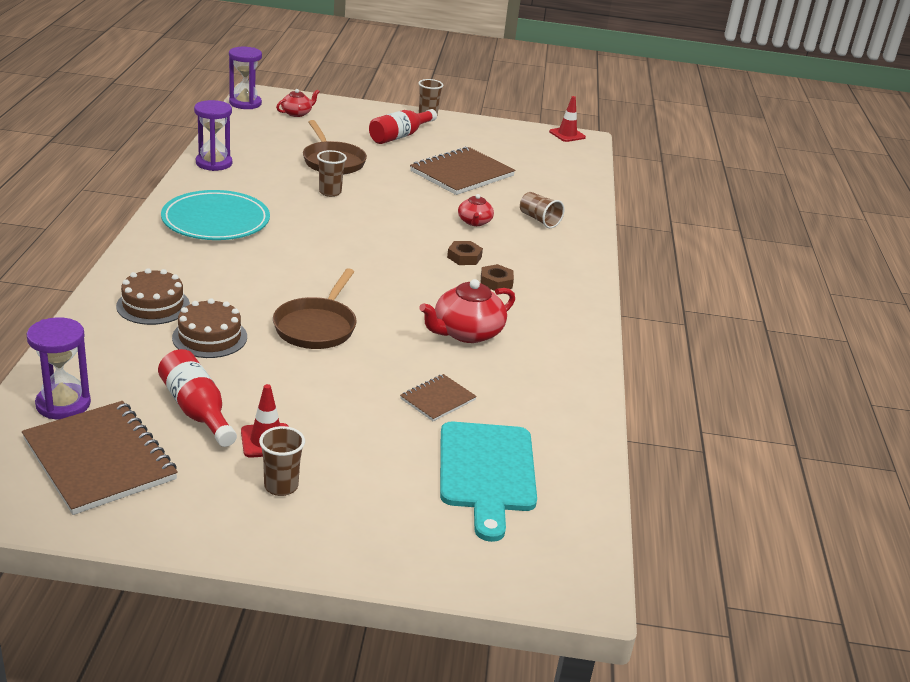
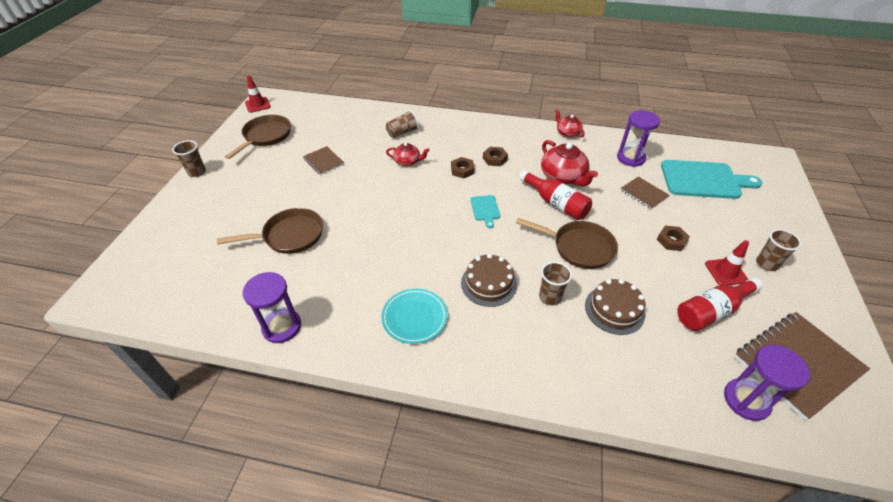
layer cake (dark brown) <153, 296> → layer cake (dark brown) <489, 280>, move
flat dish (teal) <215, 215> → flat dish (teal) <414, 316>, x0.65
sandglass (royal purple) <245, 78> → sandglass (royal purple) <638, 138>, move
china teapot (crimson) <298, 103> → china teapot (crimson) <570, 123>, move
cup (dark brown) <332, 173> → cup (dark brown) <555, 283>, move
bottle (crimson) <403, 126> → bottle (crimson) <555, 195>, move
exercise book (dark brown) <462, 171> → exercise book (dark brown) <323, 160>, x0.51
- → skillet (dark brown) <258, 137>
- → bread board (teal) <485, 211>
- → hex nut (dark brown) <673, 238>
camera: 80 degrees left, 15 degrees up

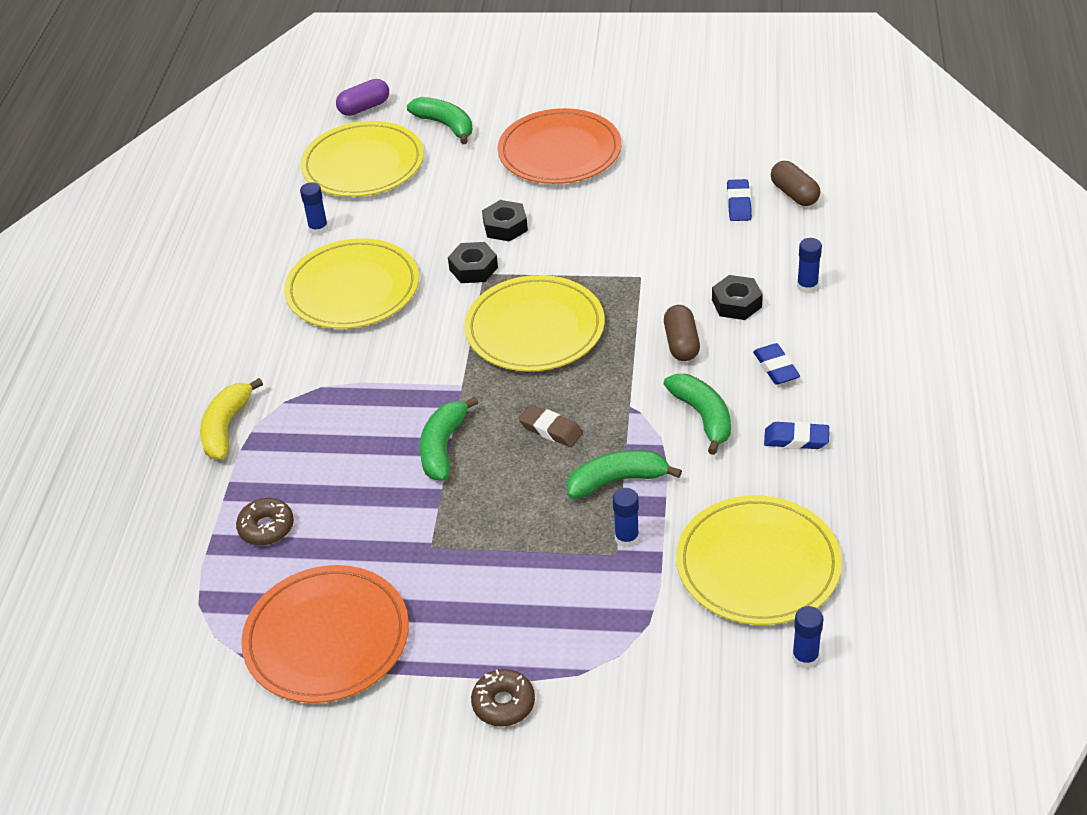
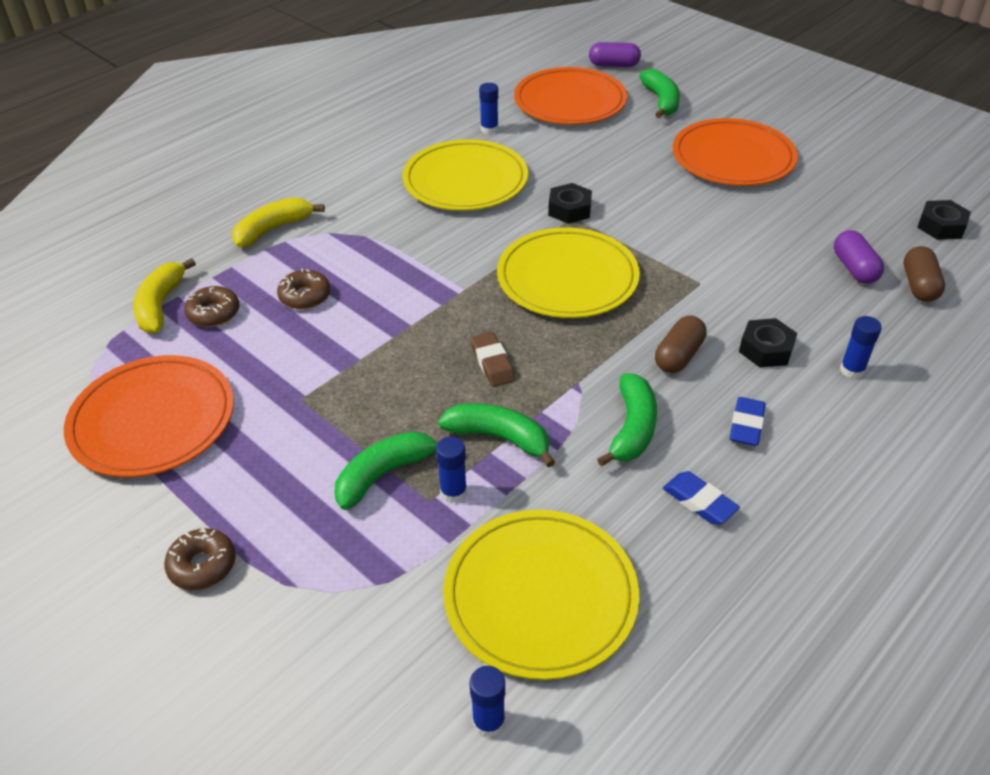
flat dish (bright yellow) <362, 159> → flat dish (bright orange) <570, 95>
banana (leaf-green) <449, 438> → banana (leaf-green) <386, 470>, move
hex nut (ebony) <505, 221> → hex nut (ebony) <944, 220>, move
pencil eraser (cobalt) <739, 200> → capsule (royal purple) <859, 257>
- → banana (bright yellow) <164, 295>
- → doughnut (dark brown) <304, 289>
camera: 35 degrees right, 0 degrees up

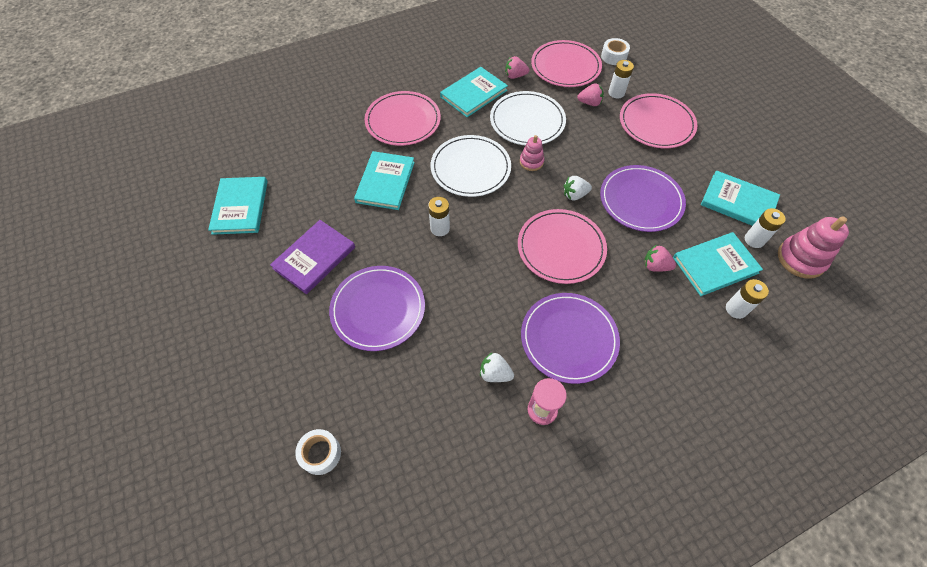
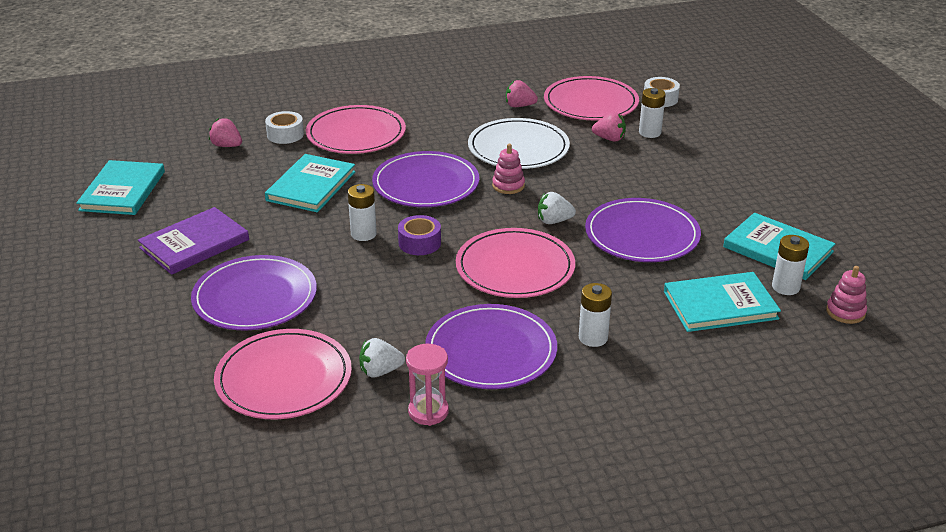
roll of tape (pure white) <318, 452> → roll of tape (pure white) <284, 127>, move
flat dish (pure white) <471, 166> → flat dish (royal purple) <425, 179>
hardback (teal) <474, 92> → -
berry (pure white) <497, 367> → berry (pure white) <382, 358>, 45 degrees counterclockwise
flat dish (rosy) <658, 120> → flat dish (rosy) <283, 374>, move
berry (rosy) <660, 258> → berry (rosy) <225, 132>, move
power cell (pure white) <747, 299> → power cell (pure white) <595, 315>, move
ring stacker (rosy) <813, 247> → ring stacker (rosy) <846, 295>, x0.59
- → roll of tape (royal purple) <419, 235>
camera: 10 degrees right, 25 degrees down

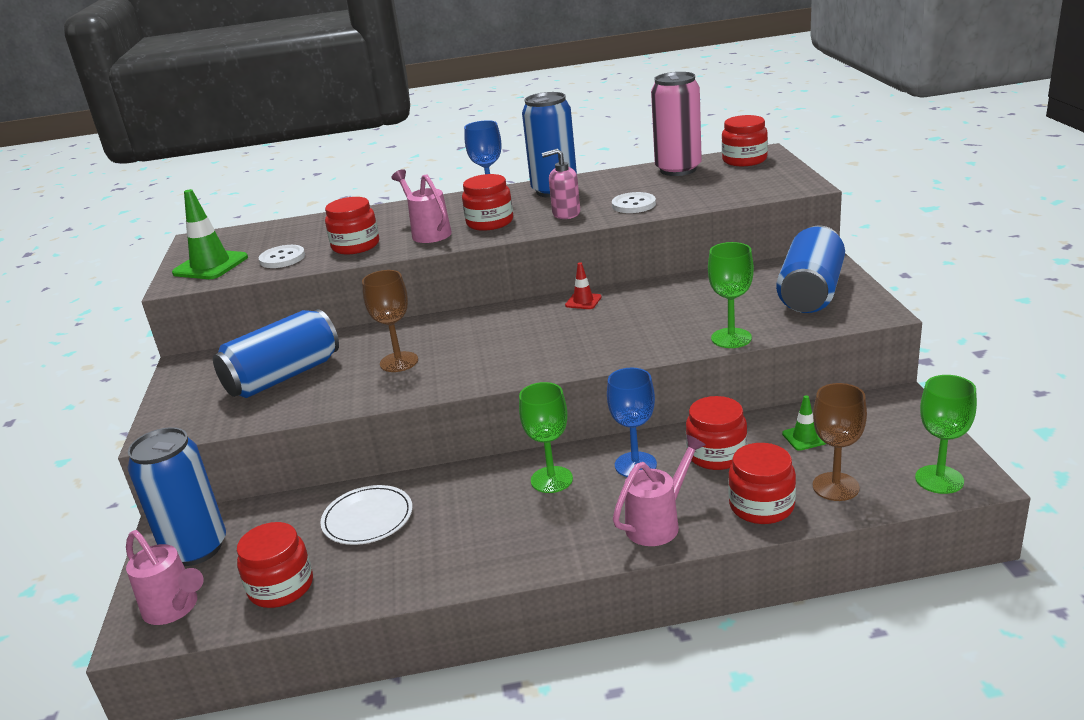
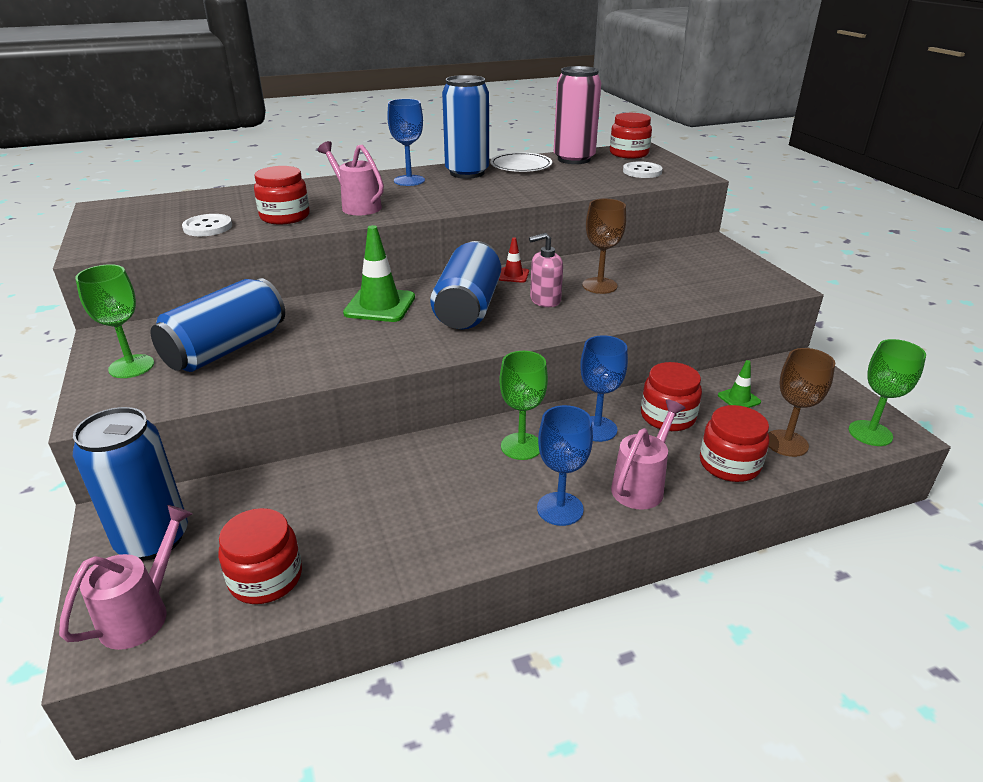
watering pot (rosy) <165, 577> → watering pot (rosy) <126, 577>, 90 degrees counterclockwise
road cone (leaf-green) <210, 234> → road cone (leaf-green) <379, 273>, move
flat dish (pure white) <366, 515> → flat dish (pure white) <521, 162>, move
wine glass (dark brown) <390, 321> → wine glass (dark brown) <604, 246>, move
jam jar (crimson) <487, 202> → -
pump bottle (rosy) <561, 183> → pump bottle (rosy) <546, 270>, move
shirt button (pure white) <634, 202> → shirt button (pure white) <643, 169>, move
wine glass (leaf-green) <731, 295> → wine glass (leaf-green) <114, 321>, move
tin (cobalt) <810, 269> → tin (cobalt) <465, 285>, move
- → wine glass (cobalt) <565, 465>
camera: 15 degrees left, 5 degrees up

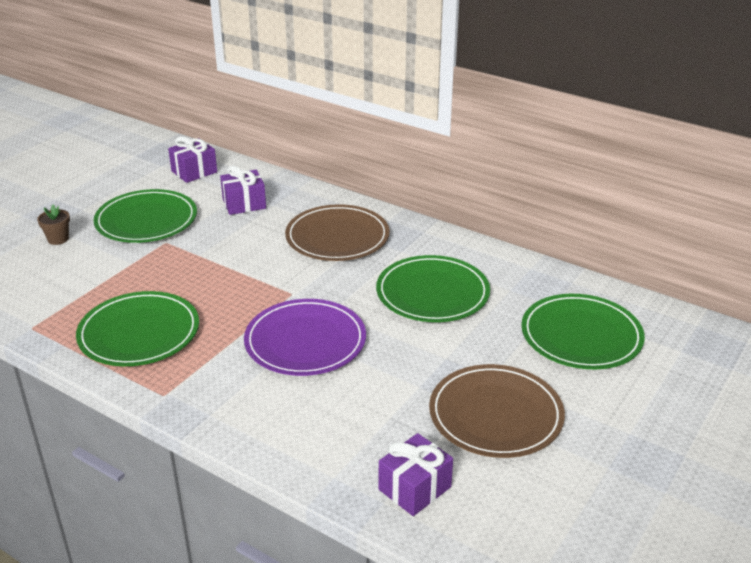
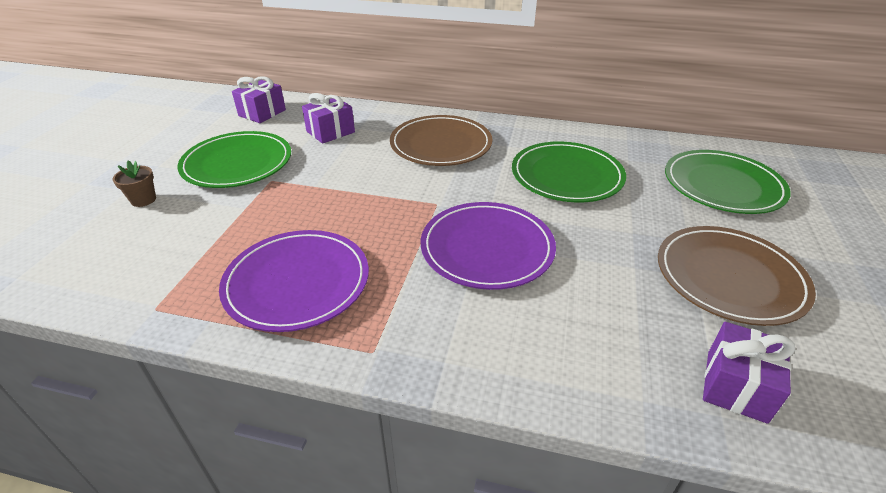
flat dish (leaf-green) <137, 328> → flat dish (royal purple) <294, 281>
camera: 20 degrees left, 5 degrees up

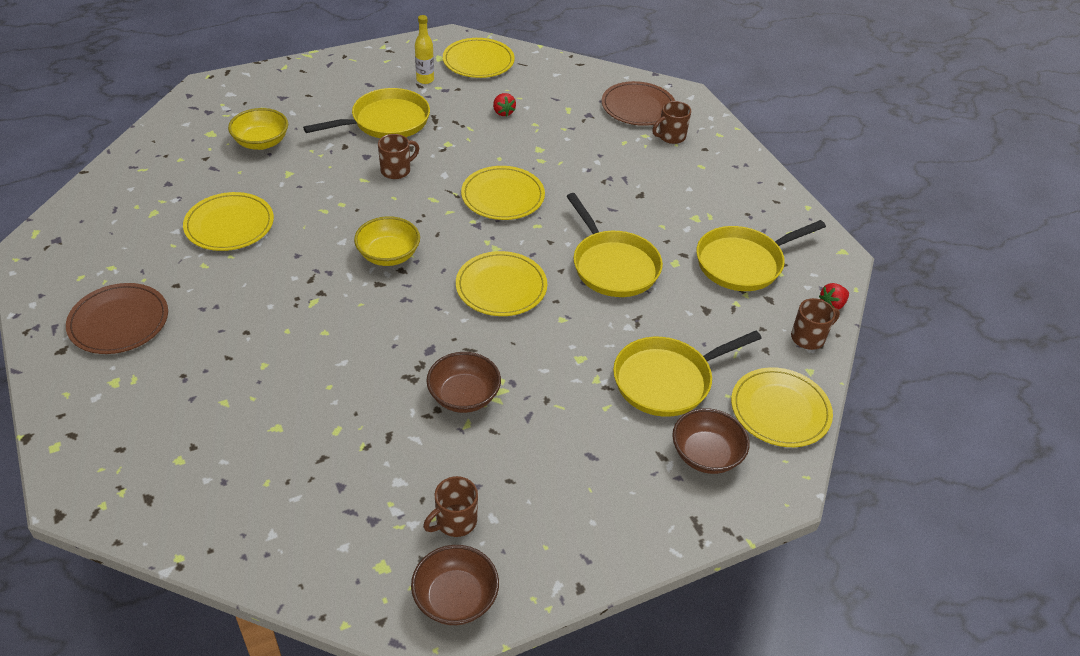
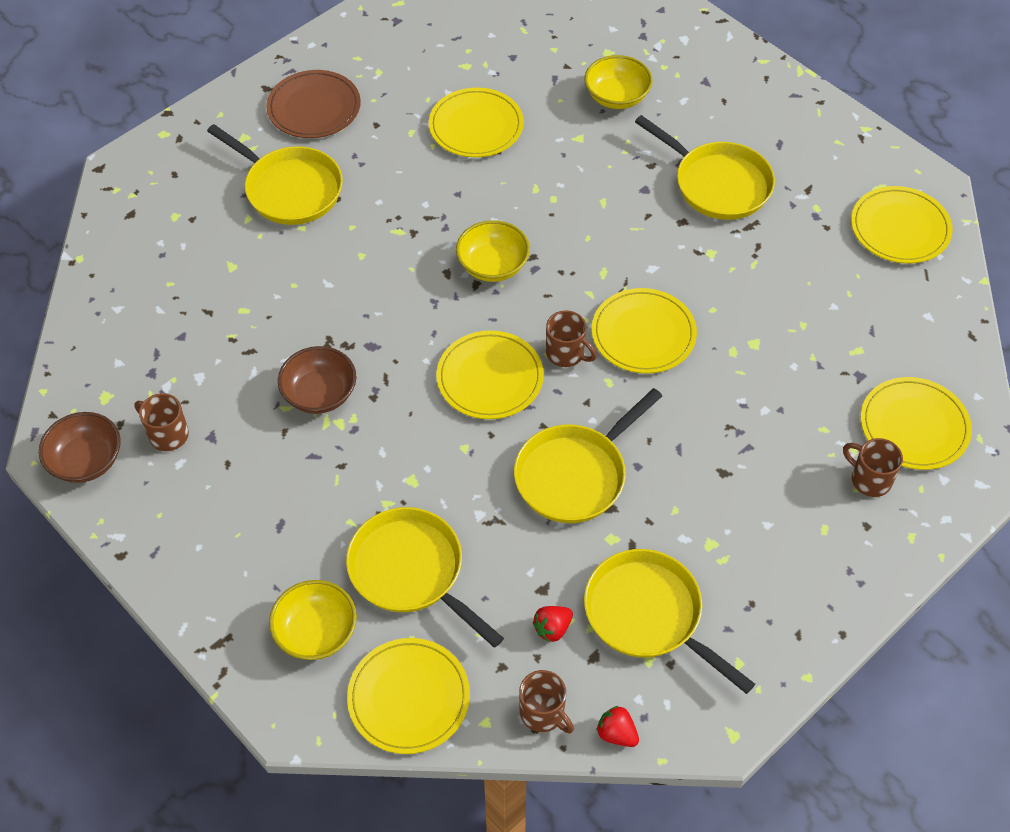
tea mug (dark brown) <398, 156> → tea mug (dark brown) <571, 338>, move
bottle (bright yellow) <424, 49> → -
berry (crimson) <504, 104> → berry (crimson) <553, 624>, move
flat dish (dark brown) <638, 103> → flat dish (bright yellow) <916, 423>
deep dish (dark brown) <710, 441> → deep dish (bright yellow) <313, 620>
- → skillet (bright yellow) <275, 174>
camera: 75 degrees right, 10 degrees up

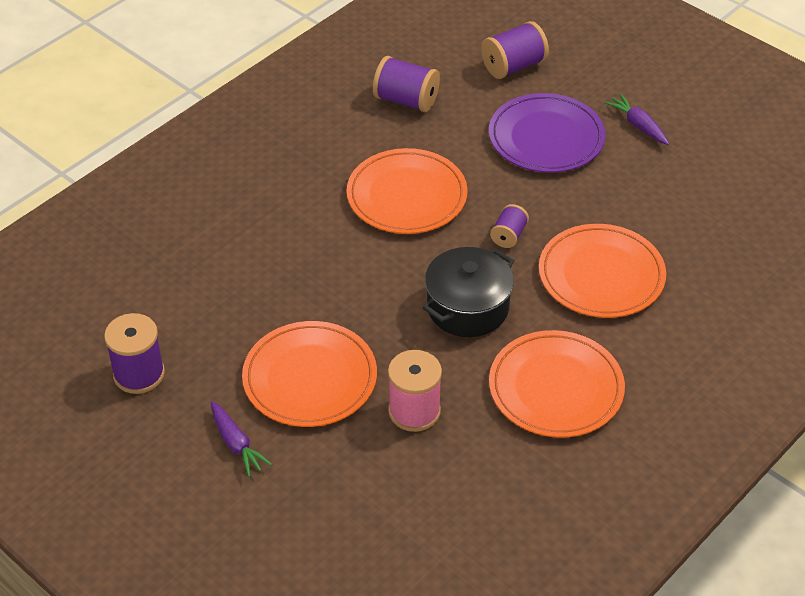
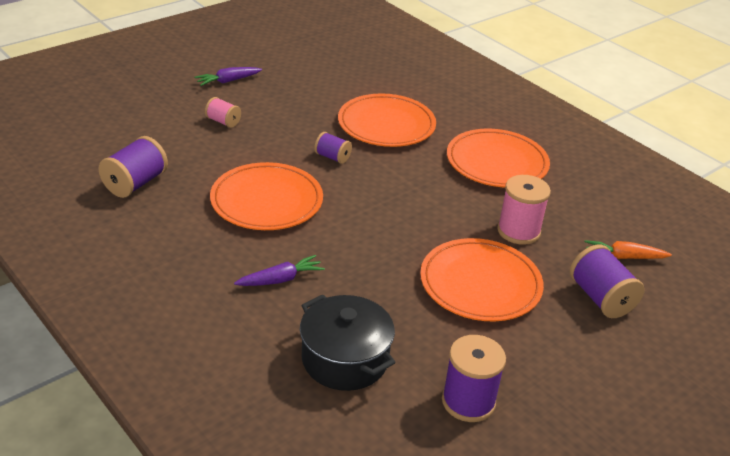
root vegetable (royal purple) <241, 439> → root vegetable (royal purple) <279, 270>, move
pot (ebony) <468, 292> → pot (ebony) <348, 342>, move
spool (royal purple) <515, 50> → spool (royal purple) <607, 281>, move
flat dish (royal purple) <547, 133> → spool (rosy) <223, 112>
- → root vegetable (bright orange) <628, 249>
camera: 85 degrees left, 10 degrees down

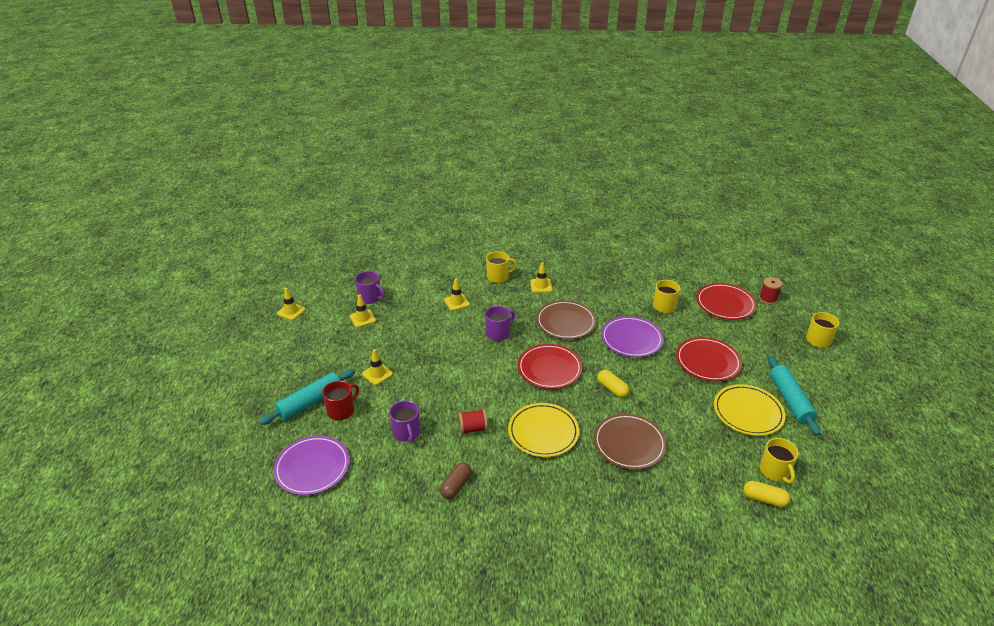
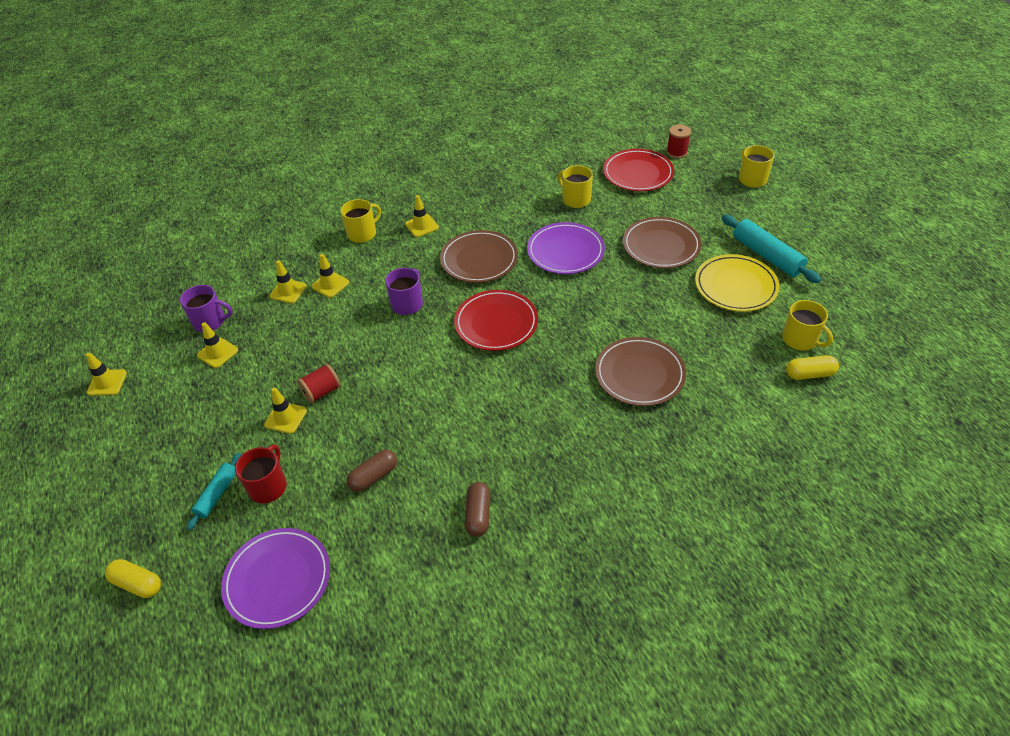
rolling pin (teal) <307, 397> → rolling pin (teal) <213, 491>, x0.59
tea mug (royal purple) <404, 421> → capsule (dark brown) <371, 471>
spool (crimson) <473, 421> → spool (crimson) <319, 383>, move
flat dish (bright yellow) <543, 430> → -
capsule (bright yellow) <613, 384> → capsule (bright yellow) <133, 578>, move
flat dish (crimson) <709, 359> → flat dish (dark brown) <662, 242>
- → road cone (bright yellow) <288, 282>
camera: 25 degrees left, 10 degrees up

